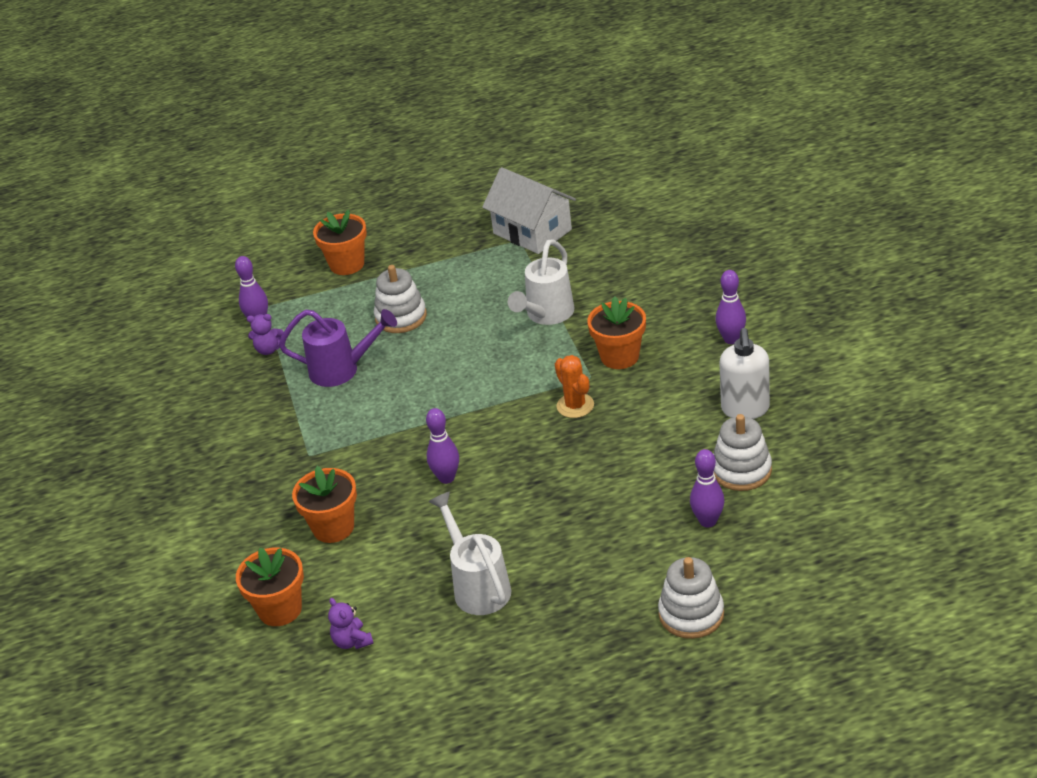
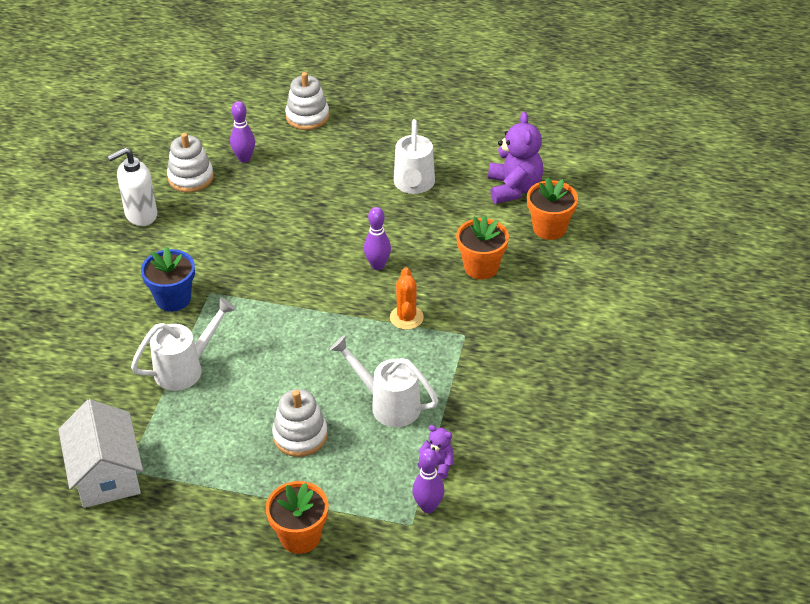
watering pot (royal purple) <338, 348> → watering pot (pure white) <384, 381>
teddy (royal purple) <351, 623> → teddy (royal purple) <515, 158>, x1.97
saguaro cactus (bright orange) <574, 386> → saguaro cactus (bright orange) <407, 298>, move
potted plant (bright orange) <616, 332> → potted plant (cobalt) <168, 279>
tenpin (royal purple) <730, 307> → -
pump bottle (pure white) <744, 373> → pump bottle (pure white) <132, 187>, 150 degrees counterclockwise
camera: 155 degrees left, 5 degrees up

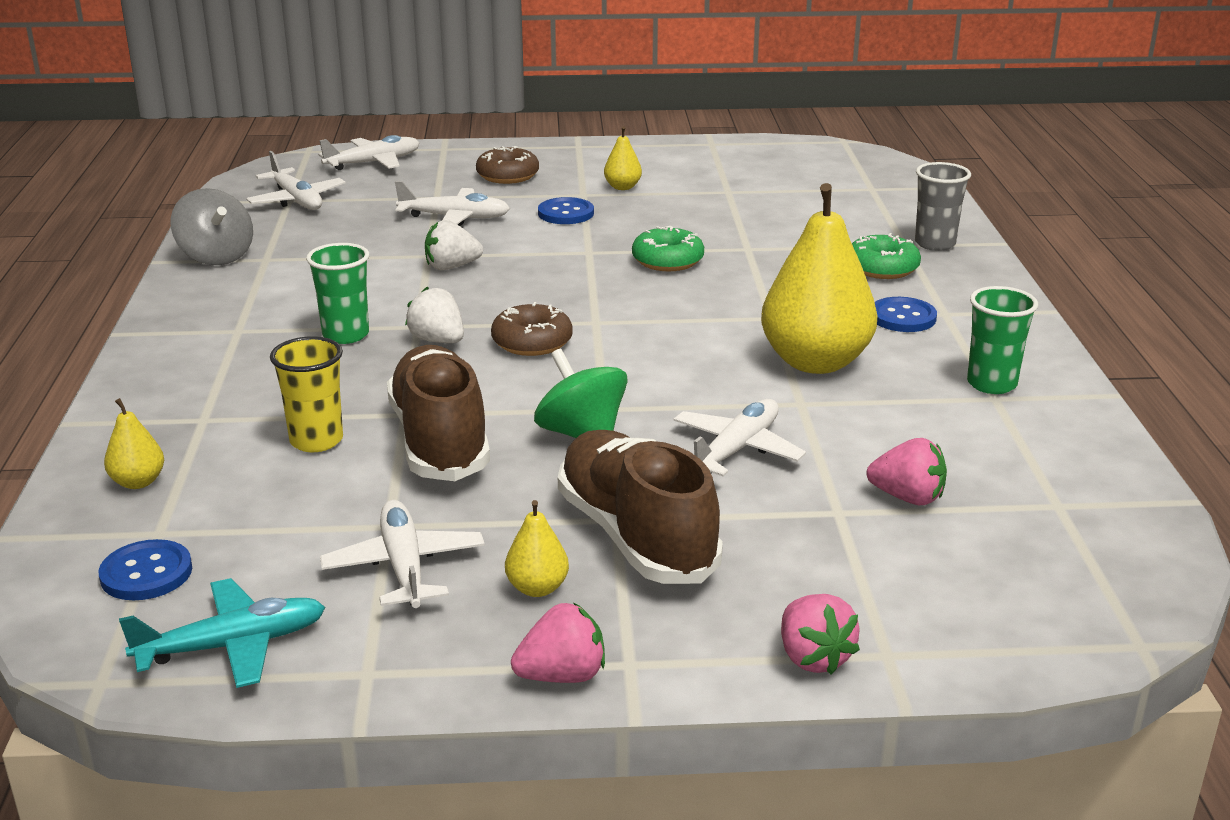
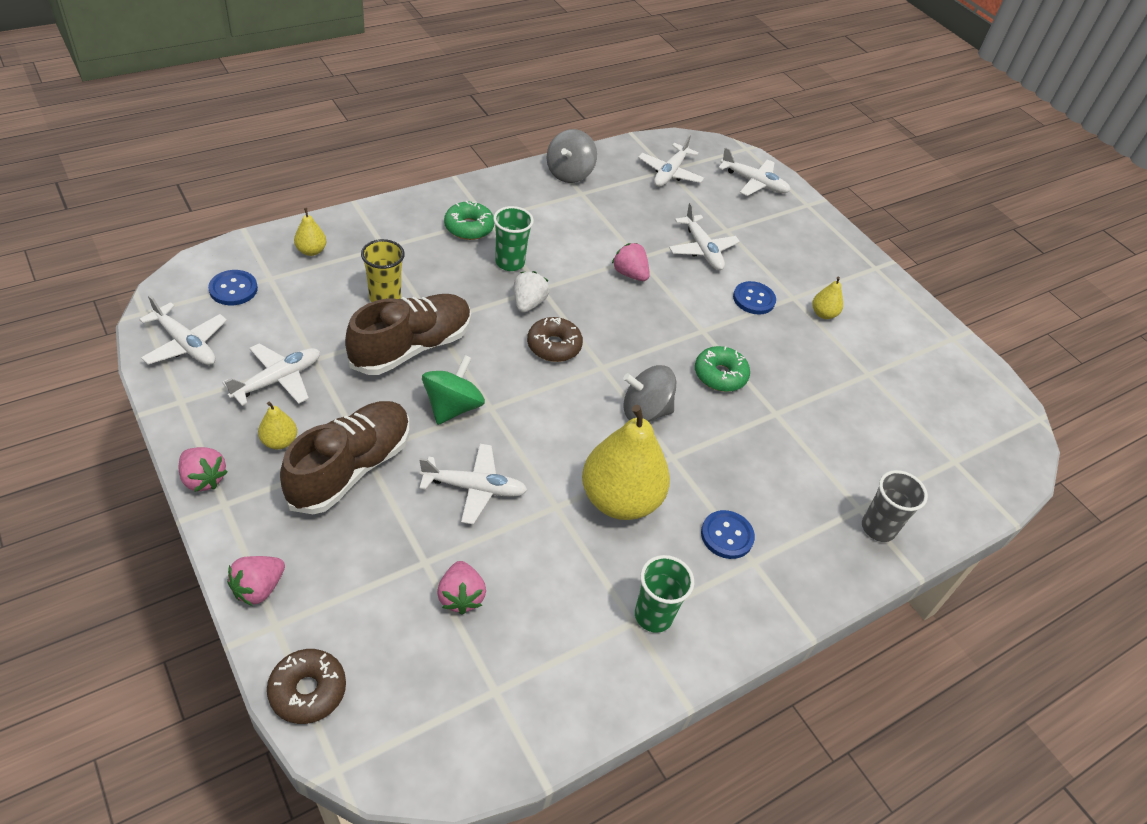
plane (teal) <222, 633> → plane (pure white) <183, 330>
berry (pure white) <454, 245> → berry (rosy) <631, 262>
doughnut (dark brown) <507, 165> → doughnut (dark brown) <306, 686>, move
doughnut (leaf-green) <886, 256> → doughnut (leaf-green) <469, 220>, move
- → toy top (gray) <649, 393>
camera: 55 degrees right, 20 degrees up

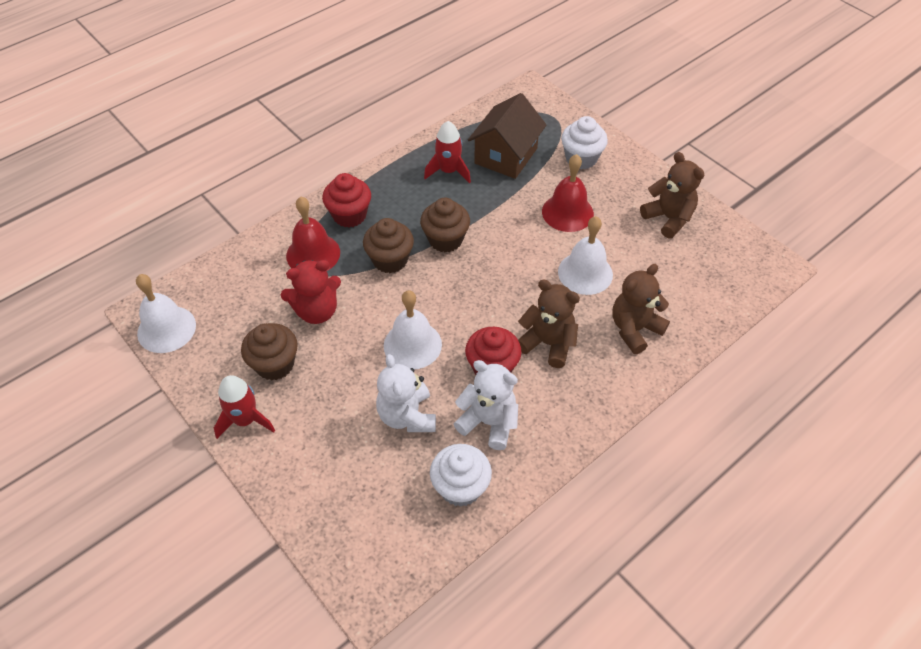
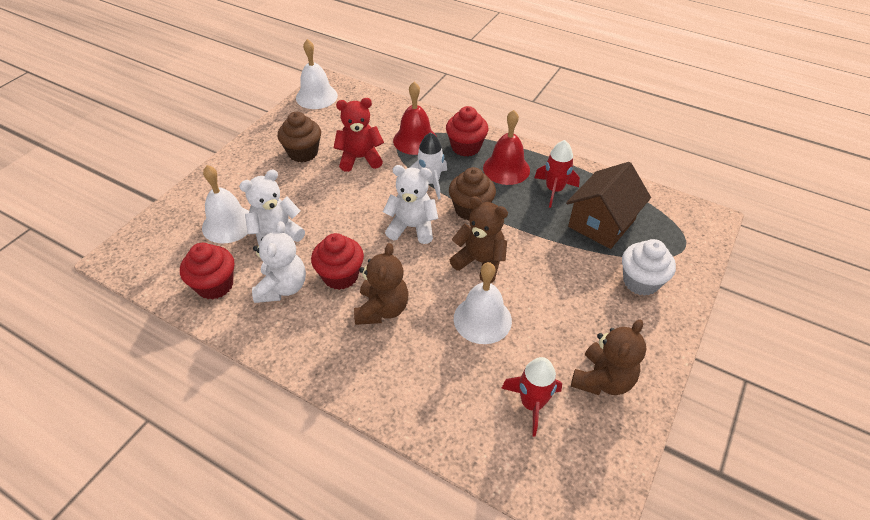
spaceship (crimson) <244, 407> → spaceship (crimson) <531, 397>, move
teddy (crimson) <311, 292> → teddy (crimson) <359, 135>, 120 degrees clockwise
muffin (dark brown) <388, 245> → spaceship (pure white) <428, 166>
school bell (pure white) <413, 329> → school bell (pure white) <225, 204>, move
muffin (pure white) <461, 475> → muffin (crimson) <207, 271>
cottage (dark brown) <507, 136> → cottage (dark brown) <608, 205>, 60 degrees counterclockwise
school bell (crimson) <568, 193> → school bell (crimson) <506, 147>, move
teddy (dark brown) <641, 309> → teddy (dark brown) <479, 239>, move
- → teddy (pure white) <410, 204>
camera: 70 degrees right, 5 degrees down

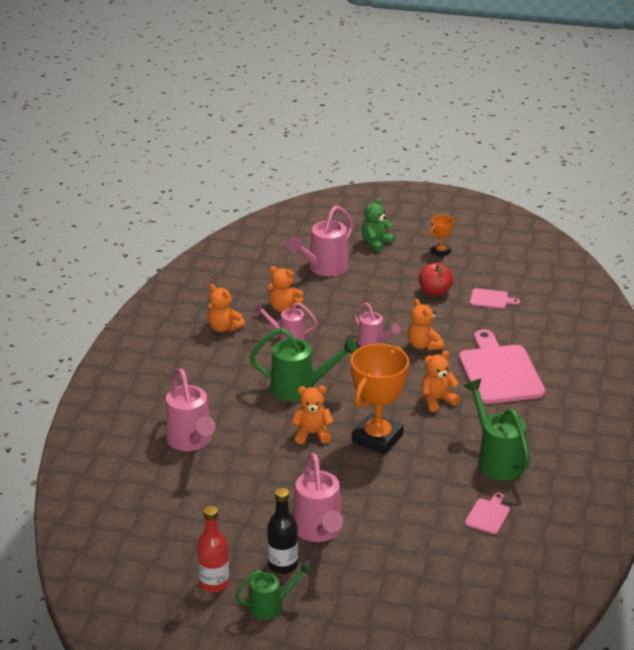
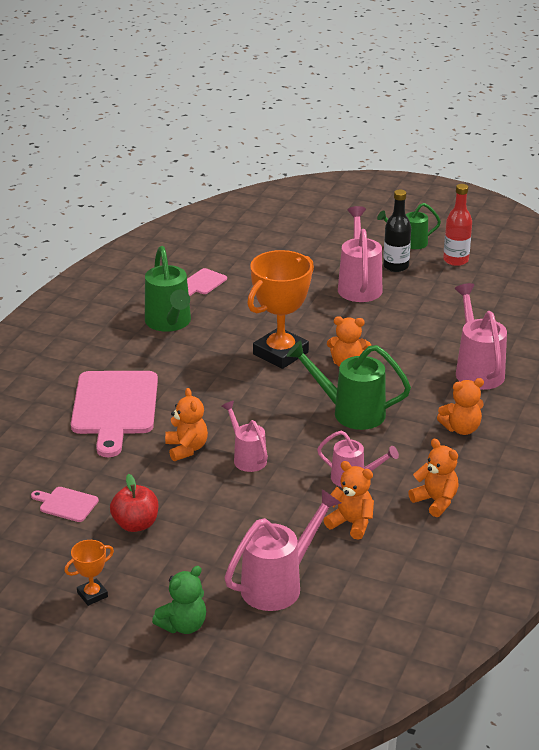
teddy (bright orange) <441, 381> → teddy (bright orange) <460, 406>, move
camera: 170 degrees left, 0 degrees up

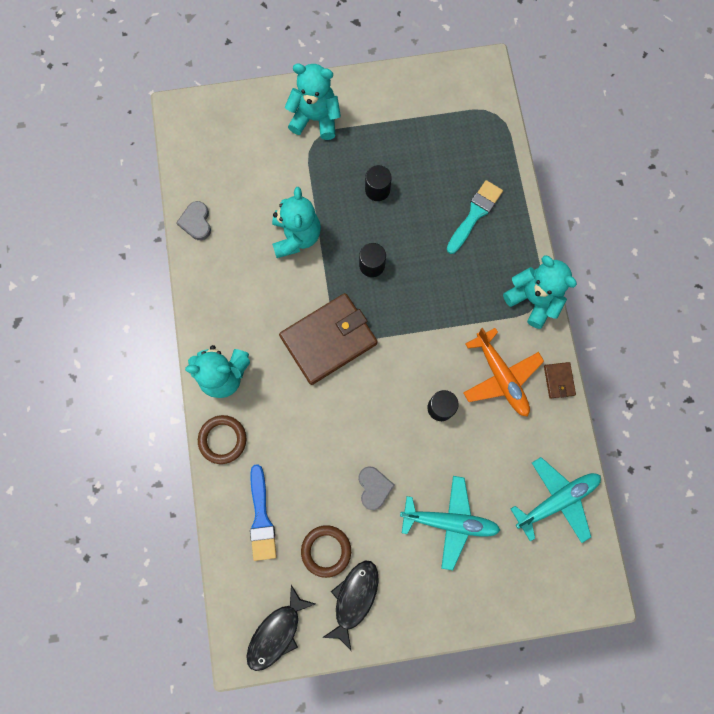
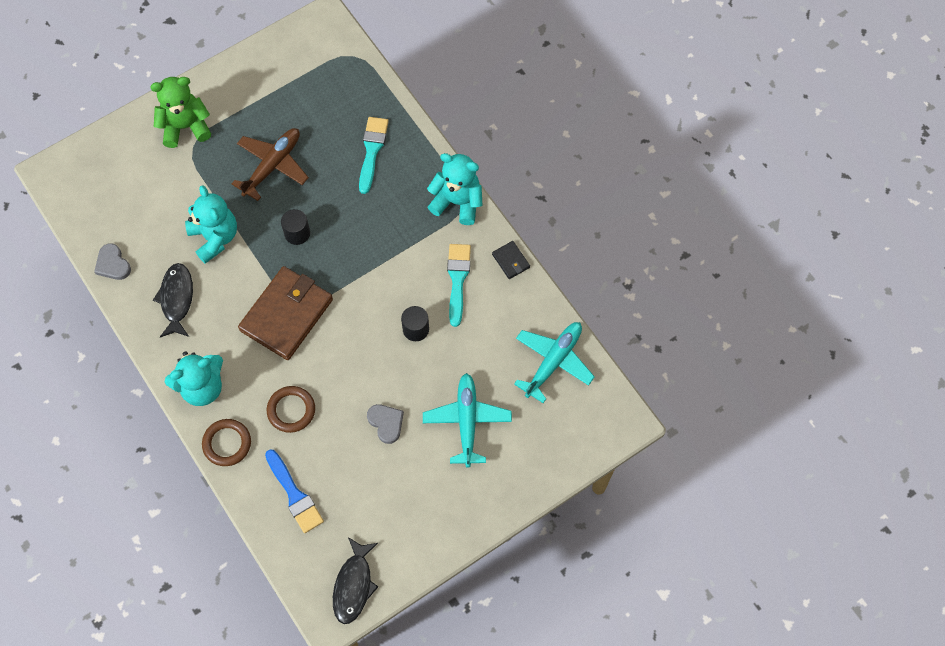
teddy (teal) <313, 102> → teddy (leaf-green) <180, 112>
ring (dark brown) <326, 551> → ring (dark brown) <291, 409>, move
fish (ebony) <350, 605> → fish (ebony) <173, 300>, move
solid cylinder (ebony) <378, 183> → plane (dark brown) <270, 164>
plane (teal) <450, 523> → plane (teal) <467, 420>, 75 degrees counterclockwise
plane (bright orange) <503, 372> → brush (teal) <459, 285>
billfold (dark brown) <560, 380> → billfold (ebony) <511, 260>
camera: 25 degrees left, 10 degrees down

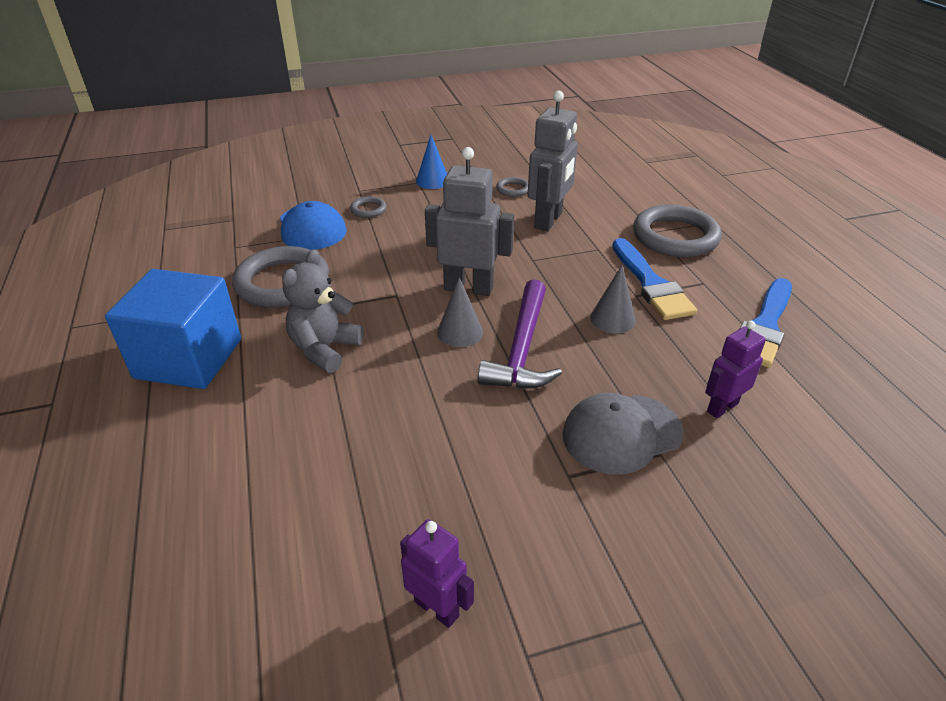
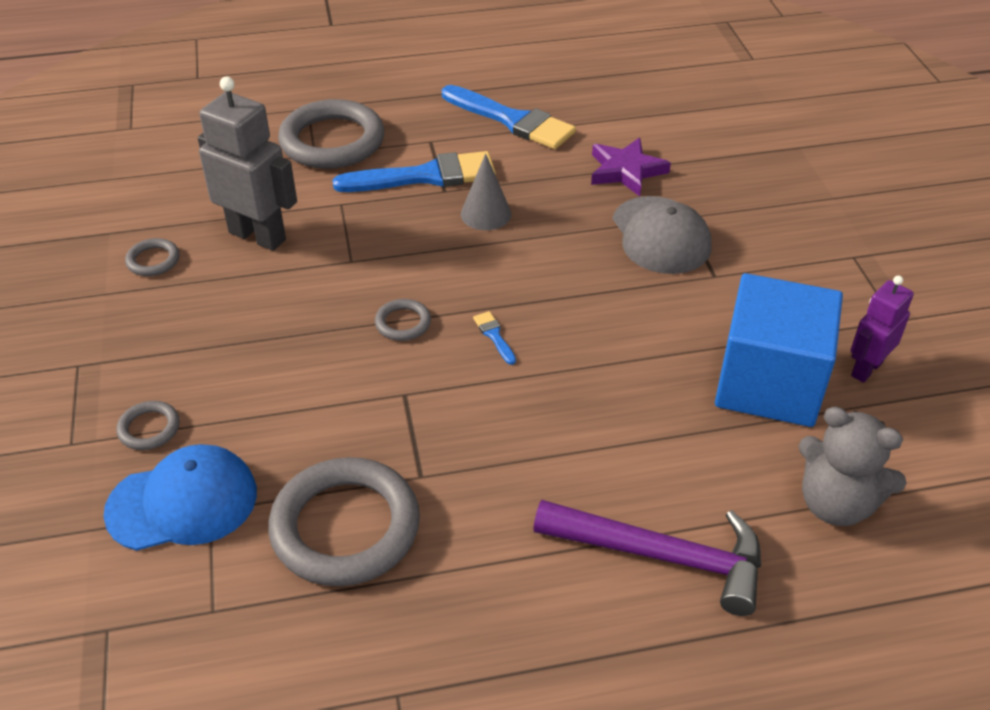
block (cobalt) <173, 329> → block (cobalt) <779, 350>, move
teddy (gray) <323, 311> → teddy (gray) <853, 466>, move
cone (cobalt) <431, 162> → -
toy robot (gray) <469, 221> → ring (gray) <403, 320>
cone (gray) <460, 312> → brush (cobalt) <494, 338>
hammer (royal purple) <520, 334> → hammer (royal purple) <647, 558>, move
toy robot (royal purple) <735, 369> → star (royal purple) <631, 167>
camera: 85 degrees left, 5 degrees up

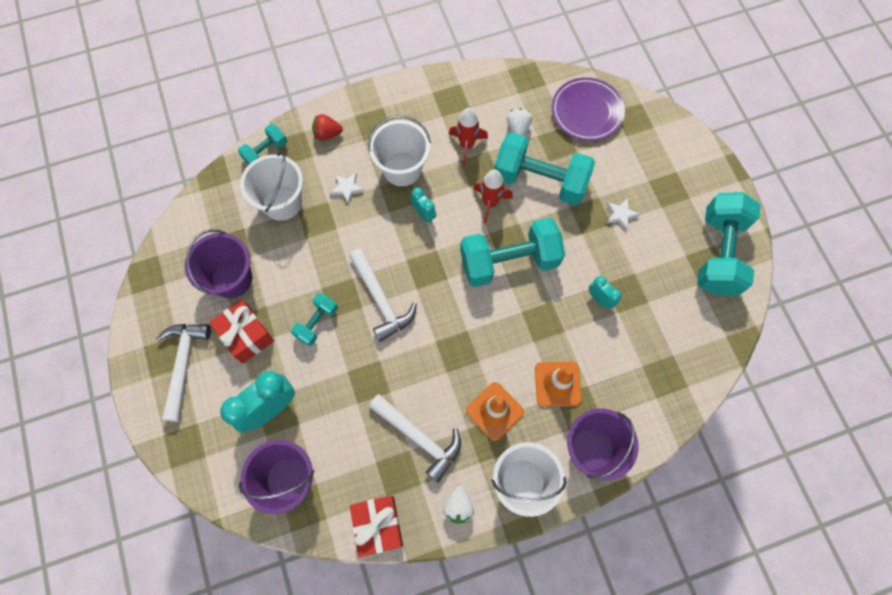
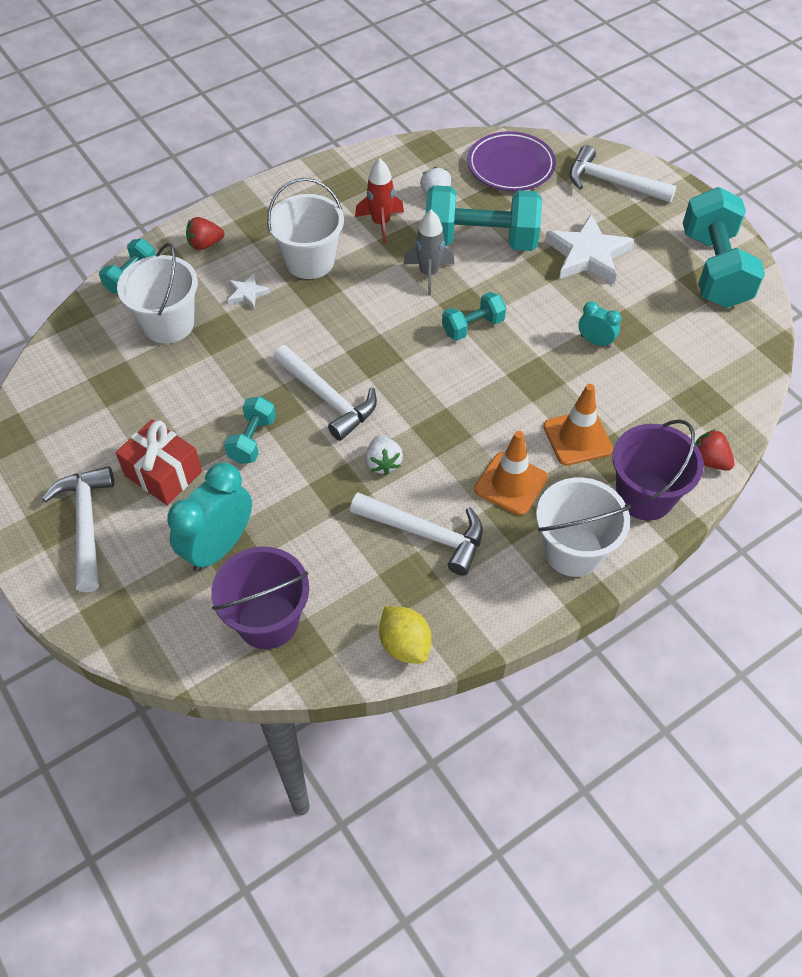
pail (royal purple) <218, 263> → -
wrapped gift (crimson) <376, 526> → citrus fruit (bright yellow) <405, 634>
bedside clock (teal) <423, 205> → -
berry (pure white) <458, 504> → berry (pure white) <384, 455>, move
hand weight (teal) <512, 252> → hand weight (teal) <474, 316>, x0.50
spaceship (crimson) <493, 196> → spaceship (gray) <429, 252>
star (pure white) <623, 214> → star (pure white) <589, 249>, x2.08
- → hammer (pure white) <623, 174>
- → berry (crimson) <715, 450>
camera: 15 degrees left, 15 degrees down

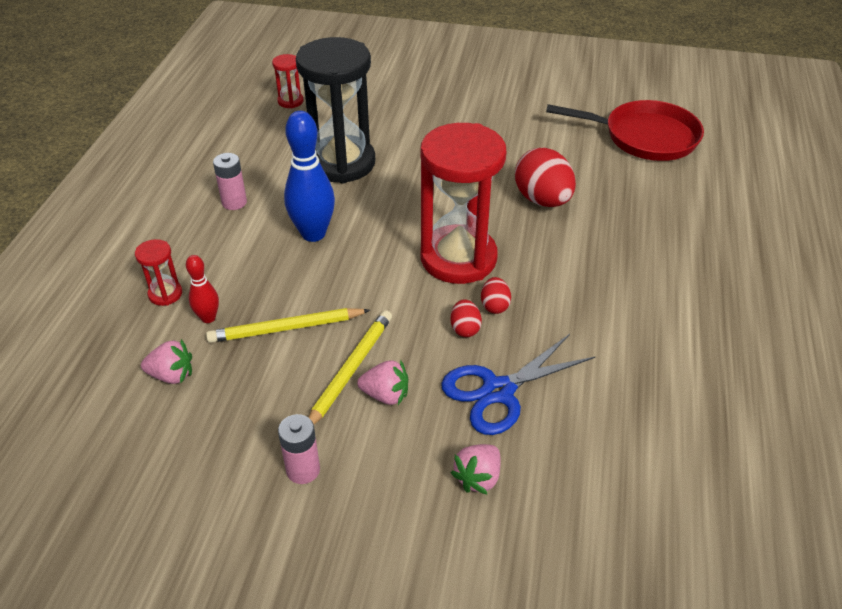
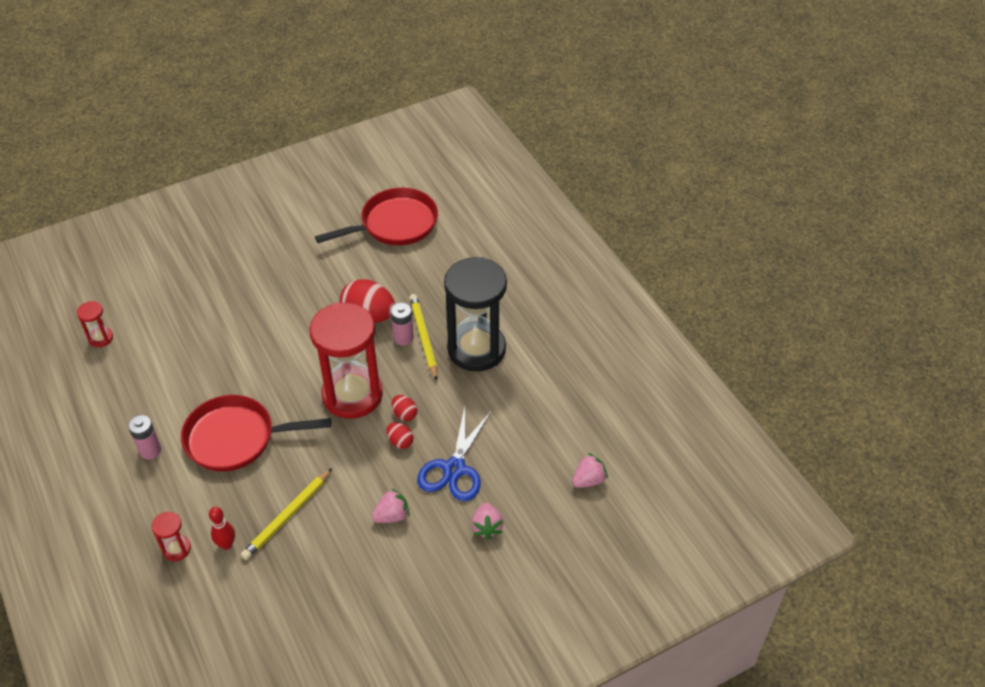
berry (rosy) <166, 361> → berry (rosy) <590, 470>, move
power cell (rosy) <299, 449> → power cell (rosy) <402, 324>, move
tenpin (cobalt) <309, 176> → skillet (crimson) <256, 433>
sandglass (ebony) <335, 110> → sandglass (ebony) <475, 314>, move
lead pencil (bright yellow) <350, 367> → lead pencil (bright yellow) <423, 337>, move
camera: 40 degrees left, 5 degrees up

